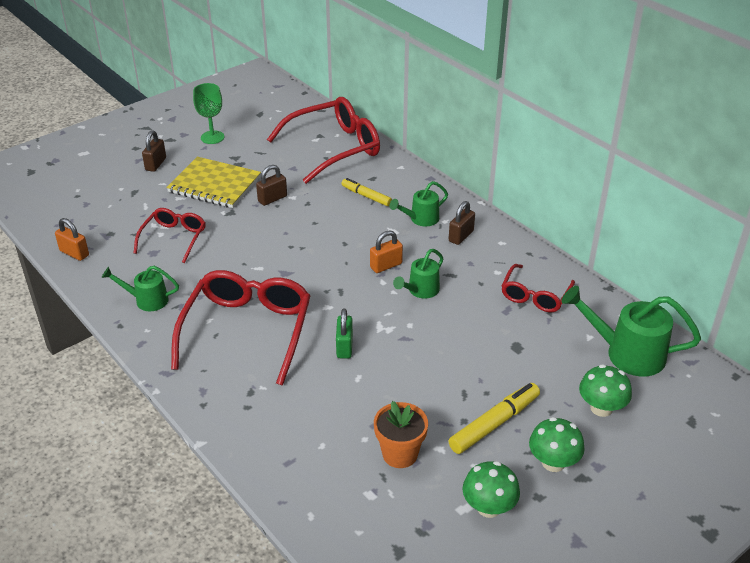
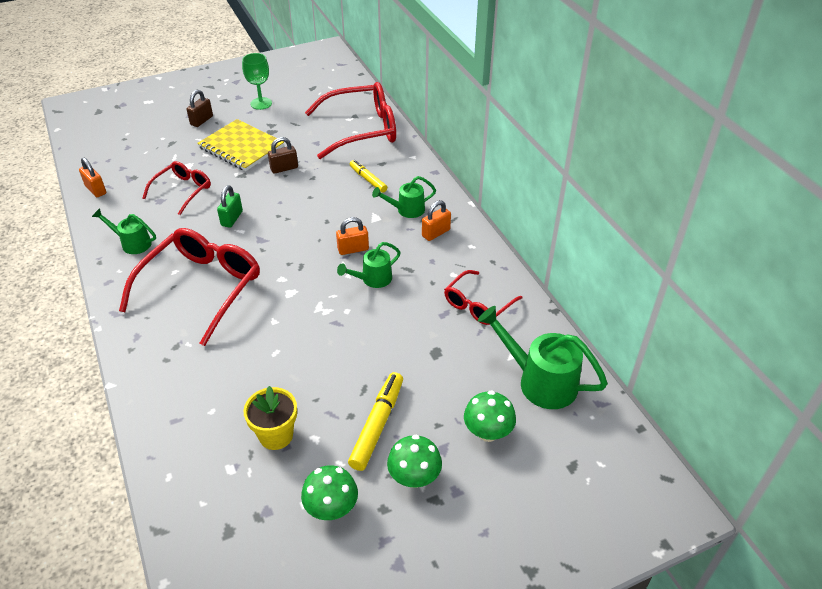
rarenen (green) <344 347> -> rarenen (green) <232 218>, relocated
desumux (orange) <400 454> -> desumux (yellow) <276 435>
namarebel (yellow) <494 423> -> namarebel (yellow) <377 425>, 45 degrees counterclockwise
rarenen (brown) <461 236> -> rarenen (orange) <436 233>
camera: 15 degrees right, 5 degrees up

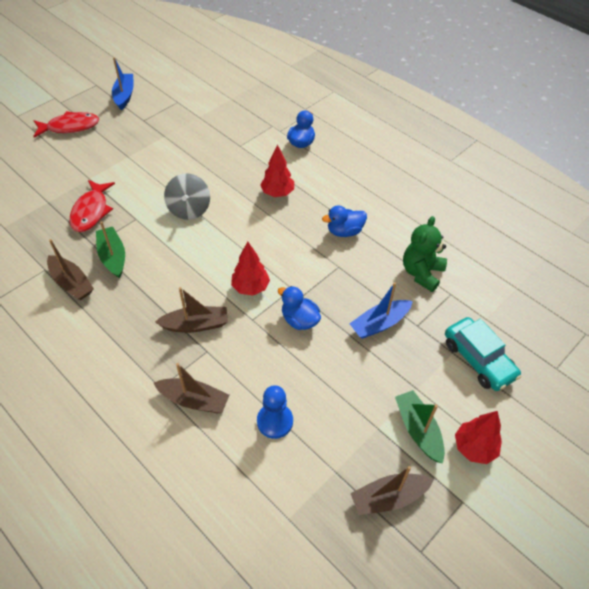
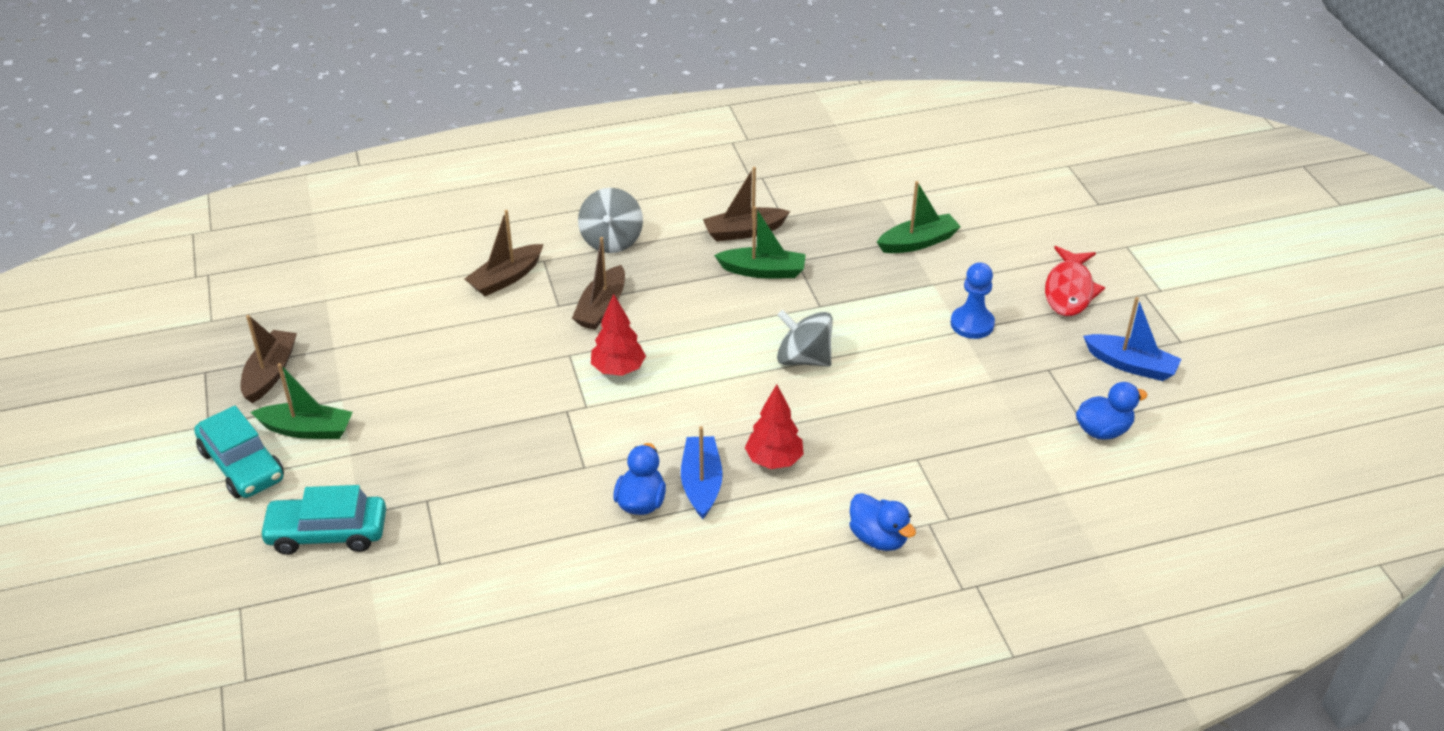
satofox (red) <91 211> -> none
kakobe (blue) <275 421> -> kakobe (blue) <972 324>, relocated
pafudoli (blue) <299 320> -> pafudoli (blue) <1103 430>, relocated
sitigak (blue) <379 324> -> sitigak (blue) <701 484>, relocated
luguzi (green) <421 273> -> none
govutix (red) <474 448> -> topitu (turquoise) <242 465>
none -> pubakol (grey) <611 240>
none -> sitigak (green) <918 242>
camera: 120 degrees right, 10 degrees down

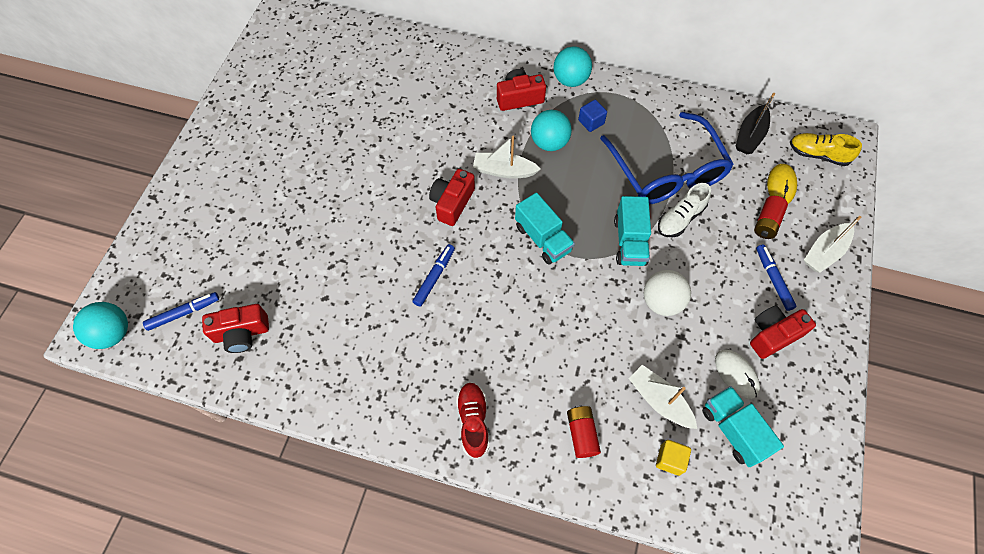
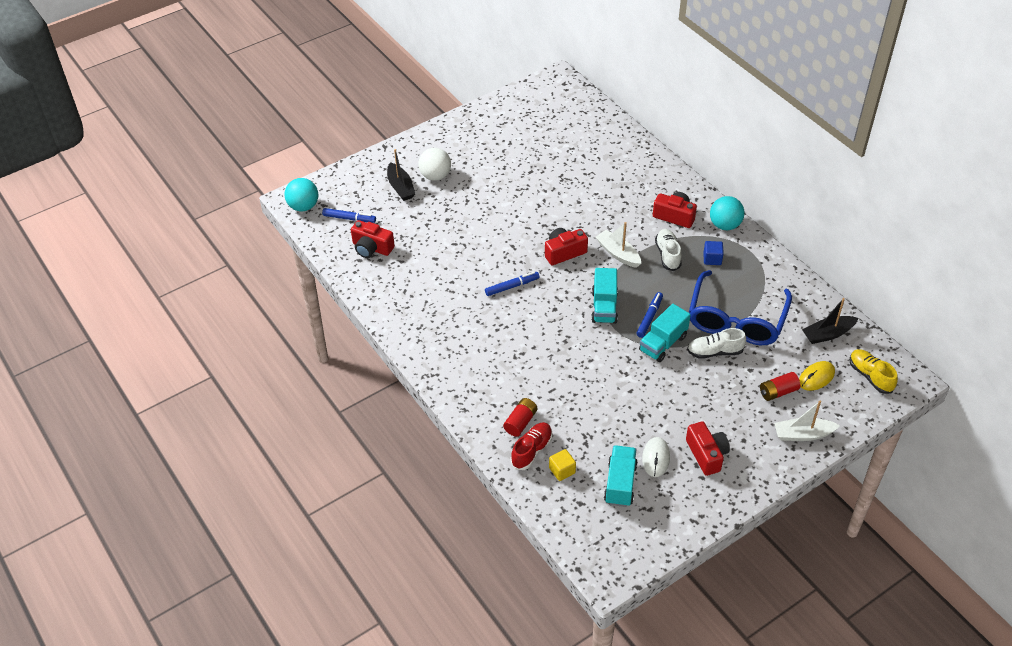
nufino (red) <473 421> -> nufino (red) <531 451>, relocated
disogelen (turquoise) <549 143> -> nufino (white) <667 255>
sitigak (white) <659 400> -> none
disogelen (white) <661 302> -> disogelen (white) <435 176>, relocated
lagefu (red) <773 335> -> lagefu (red) <706 454>, 60 degrees clockwise
namarebel (blue) <773 279> -> namarebel (blue) <649 317>, relocated
none -> sitigak (black) <400 187>
camera: 40 degrees right, 15 degrees down

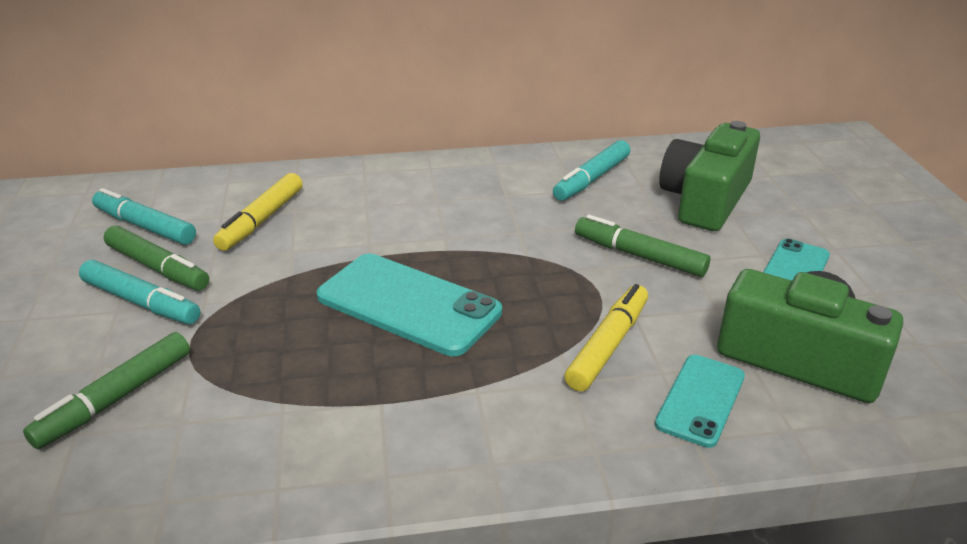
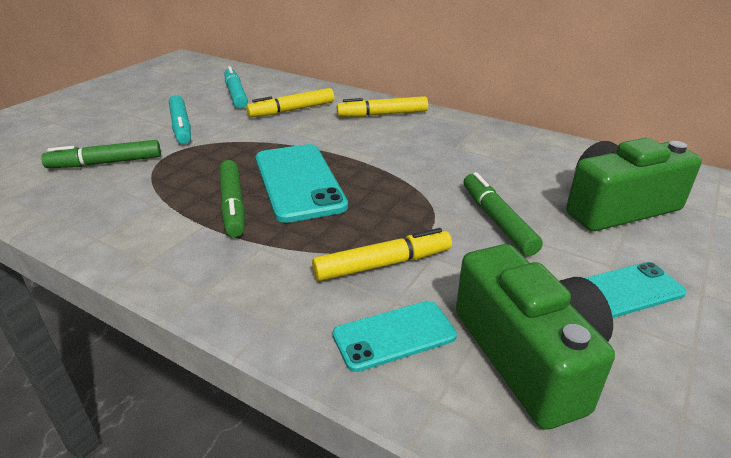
namarebel (green) <157 267> -> namarebel (green) <233 205>, relocated
namarebel (turquoise) <592 179> -> none
none -> namarebel (yellow) <383 114>
camera: 40 degrees right, 0 degrees up

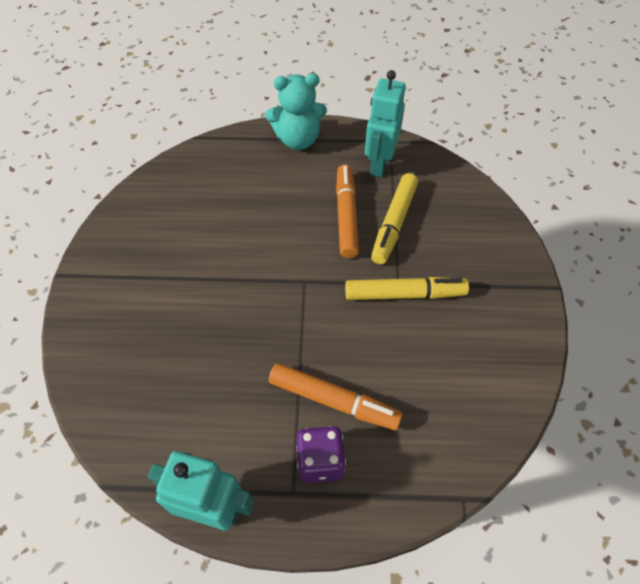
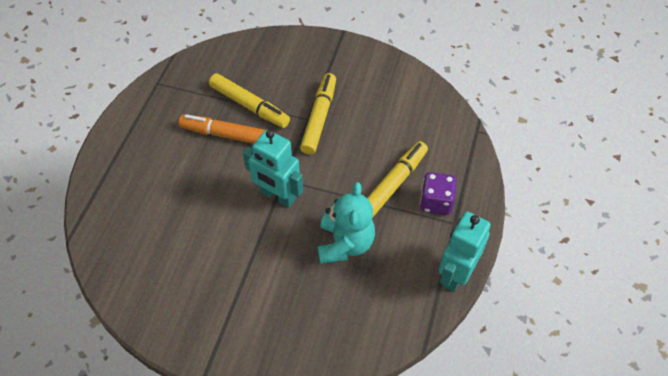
luguzi (turquoise) <298 140> -> luguzi (turquoise) <345 243>, relocated
namarebel (orange) <333 400> -> namarebel (yellow) <393 184>
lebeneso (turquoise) <379 164> -> lebeneso (turquoise) <277 196>, relocated
camera: 75 degrees left, 0 degrees up

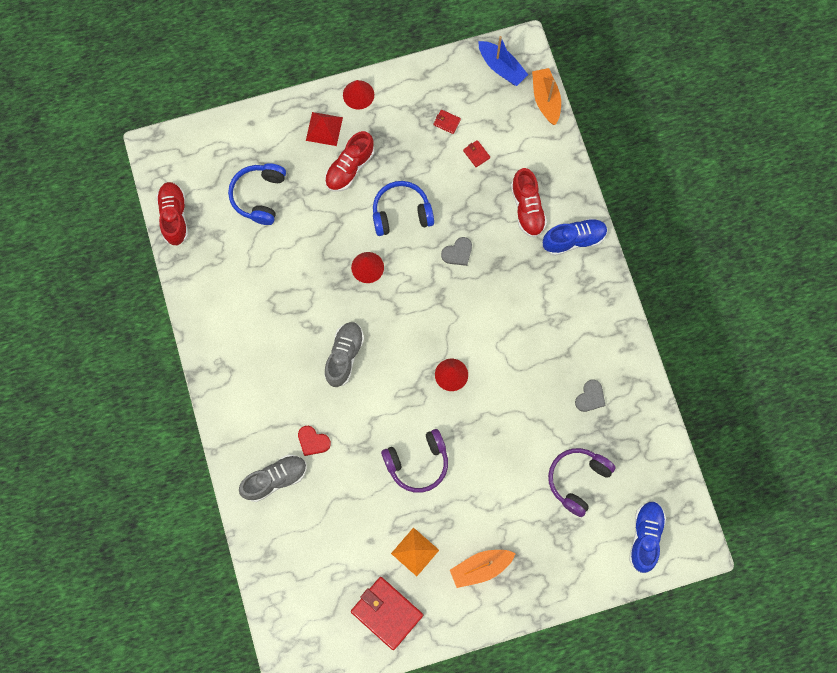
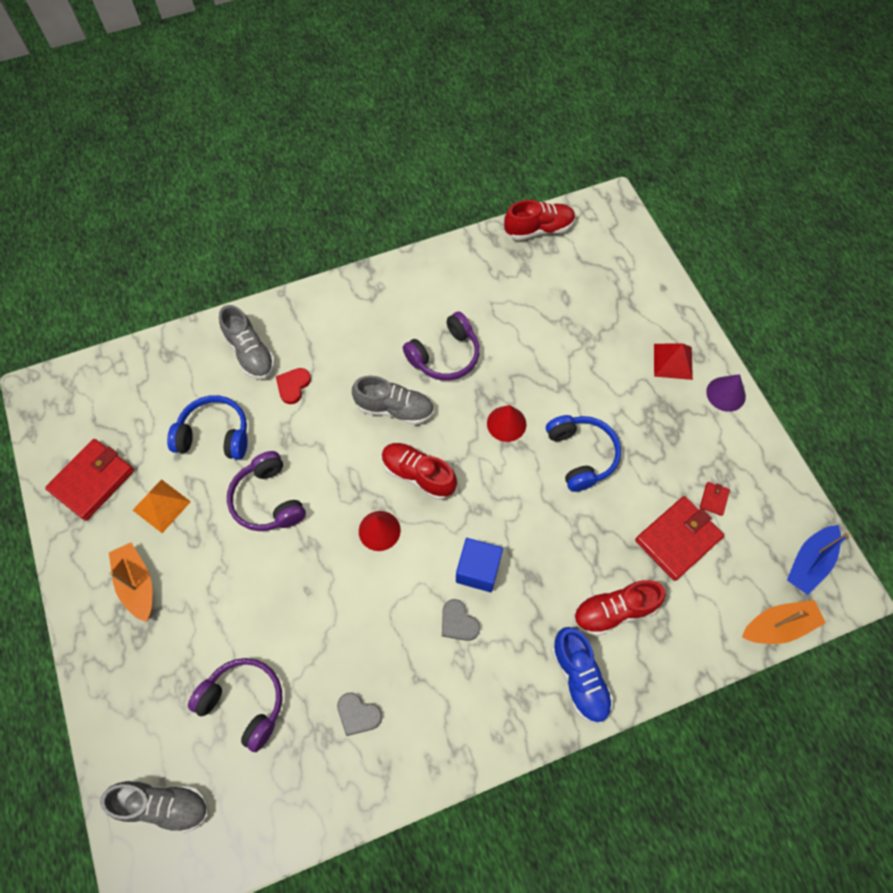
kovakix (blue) <259 196> -> kovakix (blue) <215 435>, relocated
nufino (red) <349 168> -> nufino (red) <418 475>, relocated
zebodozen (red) <358 94> -> zebodozen (purple) <726 394>
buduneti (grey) <458 253> -> buduneti (grey) <458 622>, relocated
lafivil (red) <476 154> -> lafivil (red) <677 539>, x2.34
nufino (blue) <645 537> -> nufino (grey) <164 805>
none -> kovakix (purple) <445 356>
none -> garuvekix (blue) <478 570>
camera: 85 degrees right, 10 degrees down

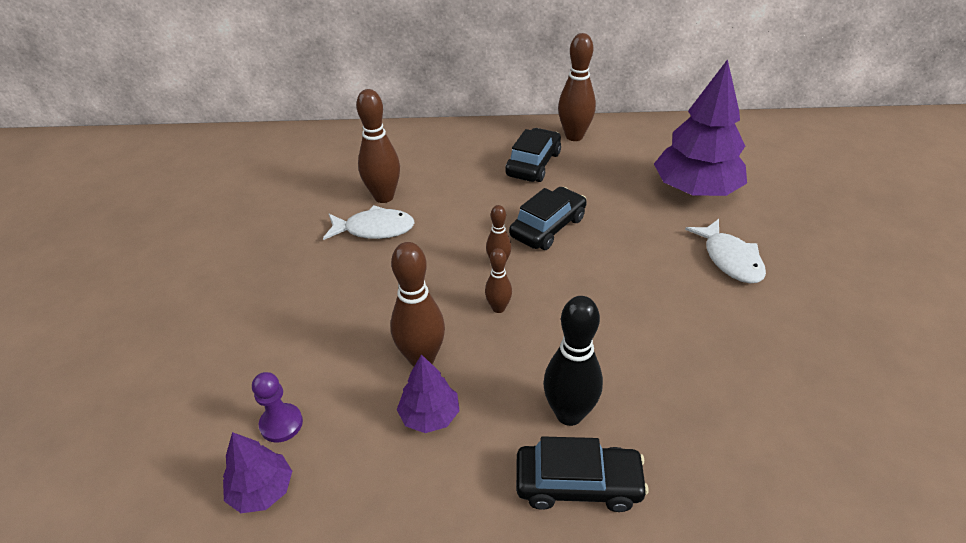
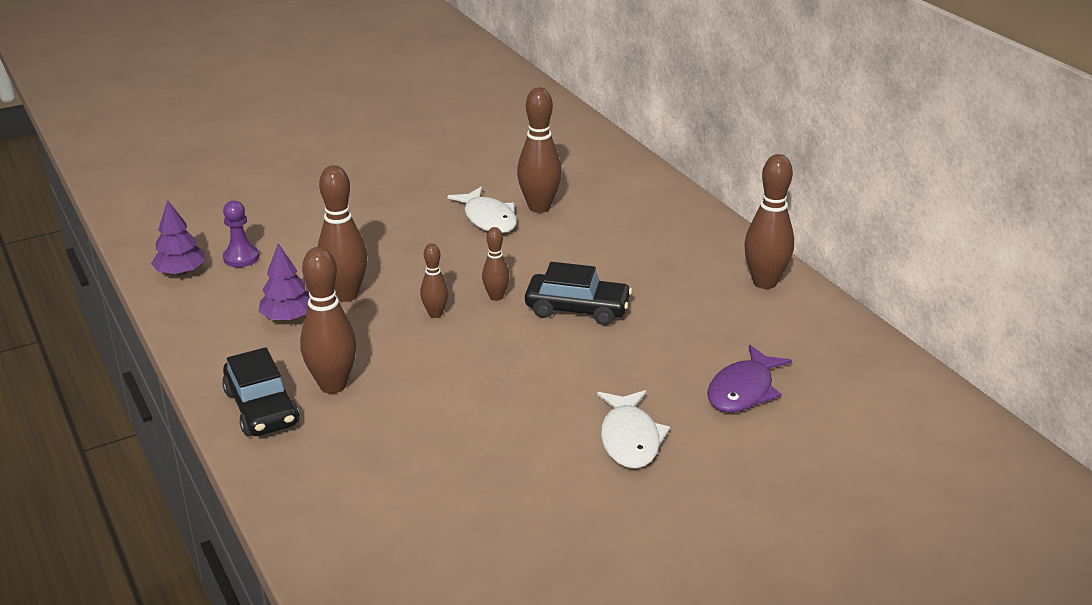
topitu (black) <533 164> -> none
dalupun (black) <569 414> -> dalupun (brown) <333 385>
govutix (purple) <695 190> -> satofox (purple) <743 390>
satofox (white) <730 259> -> satofox (white) <630 439>, 45 degrees counterclockwise
camera: 60 degrees right, 10 degrees down

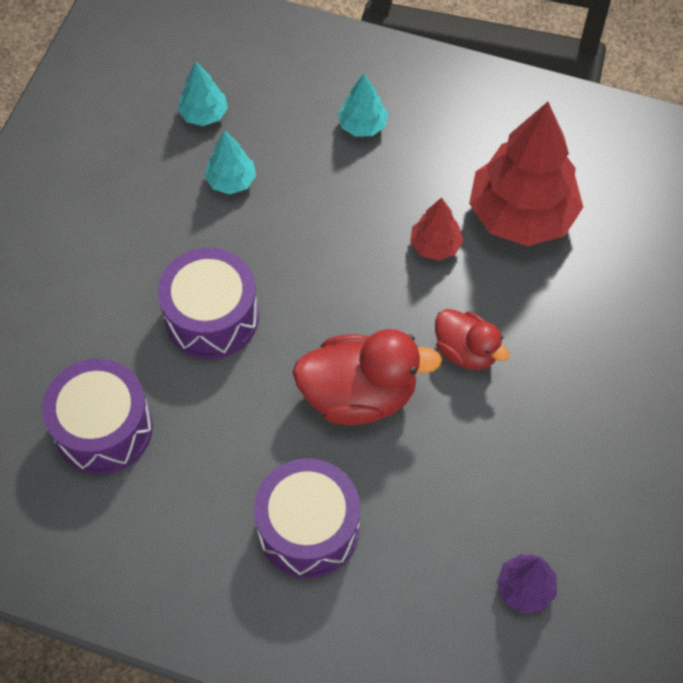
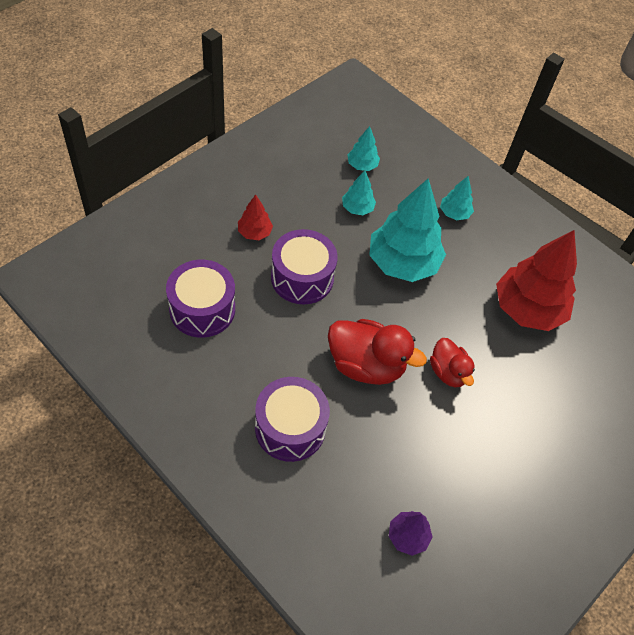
govutix (red) <435 245> -> govutix (red) <255 232>, relocated
none -> govutix (turquoise) <403 263>
camera: 20 degrees right, 5 degrees down

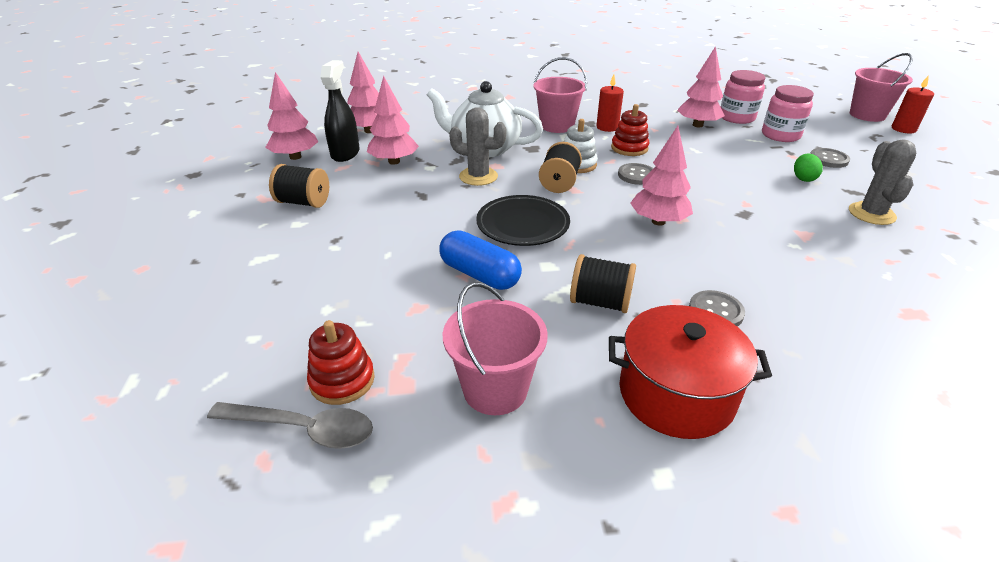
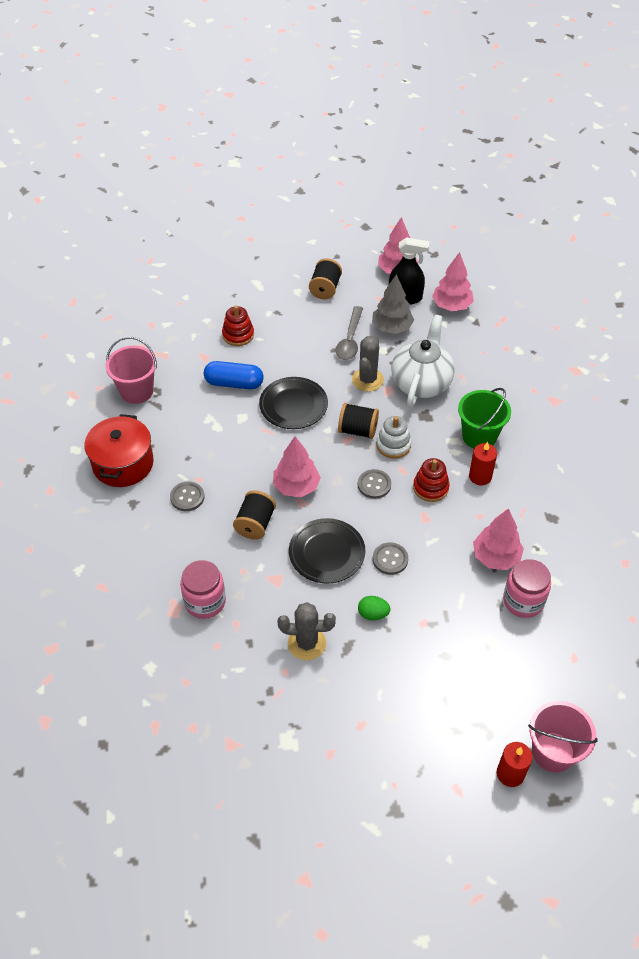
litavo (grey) <304 429> -> litavo (grey) <350 340>, relocated
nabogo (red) <342 380> -> nabogo (red) <238 335>, relocated
govutix (pink) <394 161> -> govutix (grey) <392 328>
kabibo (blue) <480 275> -> kabibo (blue) <234 383>, 60 degrees clockwise
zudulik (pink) <557 126> -> zudulik (green) <479 436>
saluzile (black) <600 302> -> saluzile (black) <255 524>, relocated
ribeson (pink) <780 135> -> ribeson (pink) <205 602>, relocated
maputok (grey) <828 159> -> maputok (grey) <390 559>, relocated
none -> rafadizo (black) <327 553>
camera: 90 degrees right, 15 degrees up

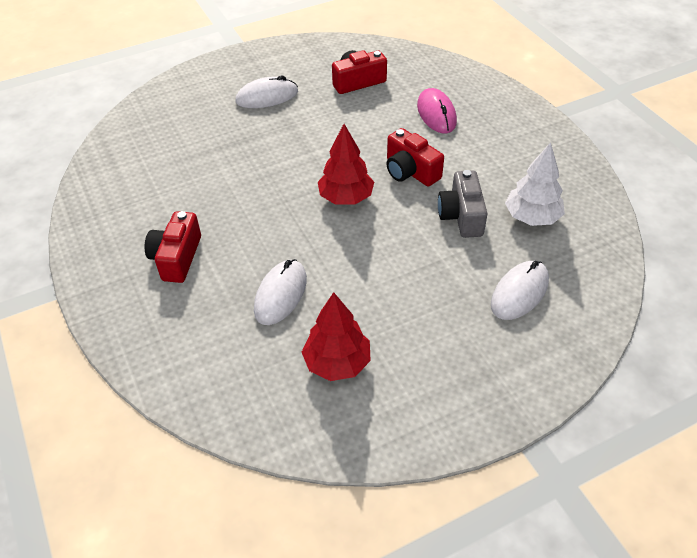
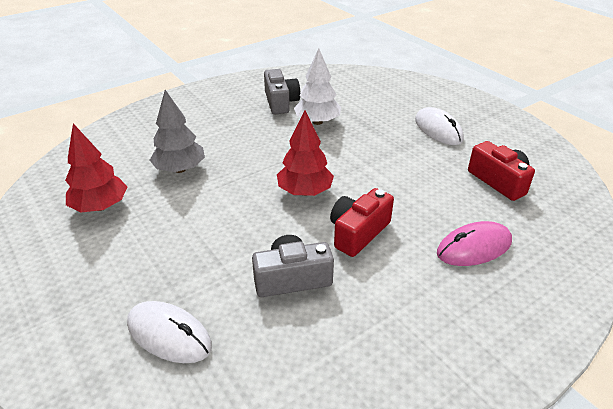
lagefu (red) <177 258> -> none
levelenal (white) <281 294> -> govutix (grey) <180 169>
govutix (white) <532 217> -> govutix (white) <317 122>, relocated
none -> lagefu (grey) <280 102>
camera: 80 degrees right, 10 degrees down

